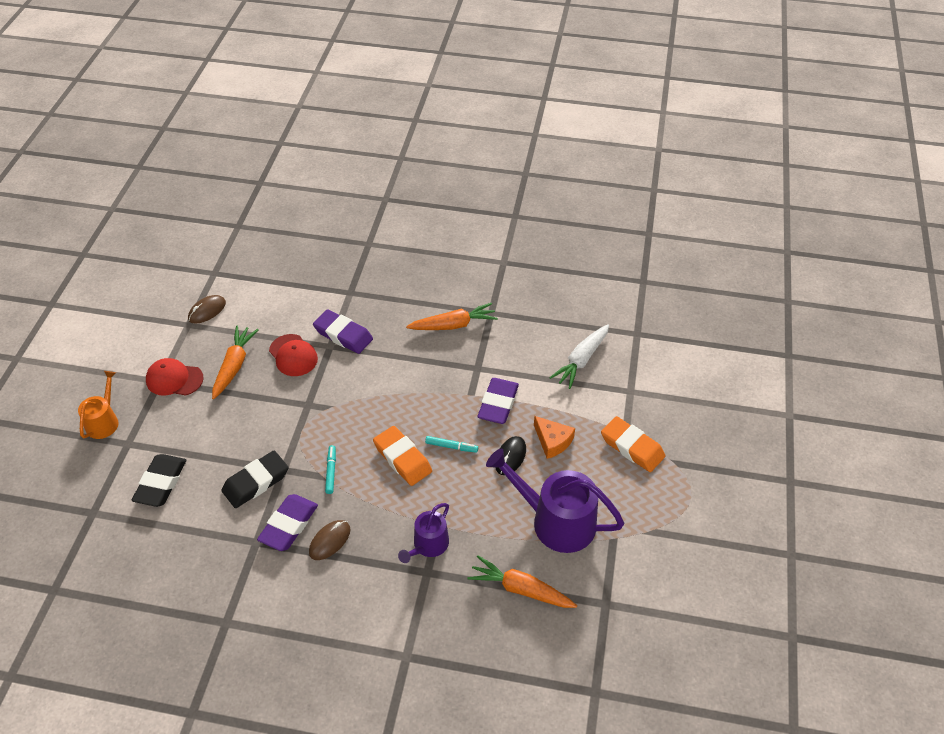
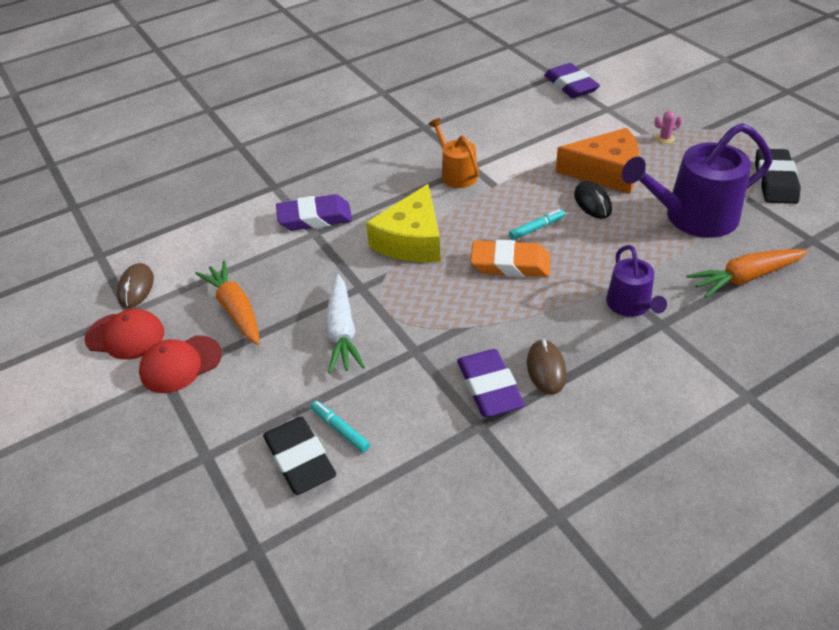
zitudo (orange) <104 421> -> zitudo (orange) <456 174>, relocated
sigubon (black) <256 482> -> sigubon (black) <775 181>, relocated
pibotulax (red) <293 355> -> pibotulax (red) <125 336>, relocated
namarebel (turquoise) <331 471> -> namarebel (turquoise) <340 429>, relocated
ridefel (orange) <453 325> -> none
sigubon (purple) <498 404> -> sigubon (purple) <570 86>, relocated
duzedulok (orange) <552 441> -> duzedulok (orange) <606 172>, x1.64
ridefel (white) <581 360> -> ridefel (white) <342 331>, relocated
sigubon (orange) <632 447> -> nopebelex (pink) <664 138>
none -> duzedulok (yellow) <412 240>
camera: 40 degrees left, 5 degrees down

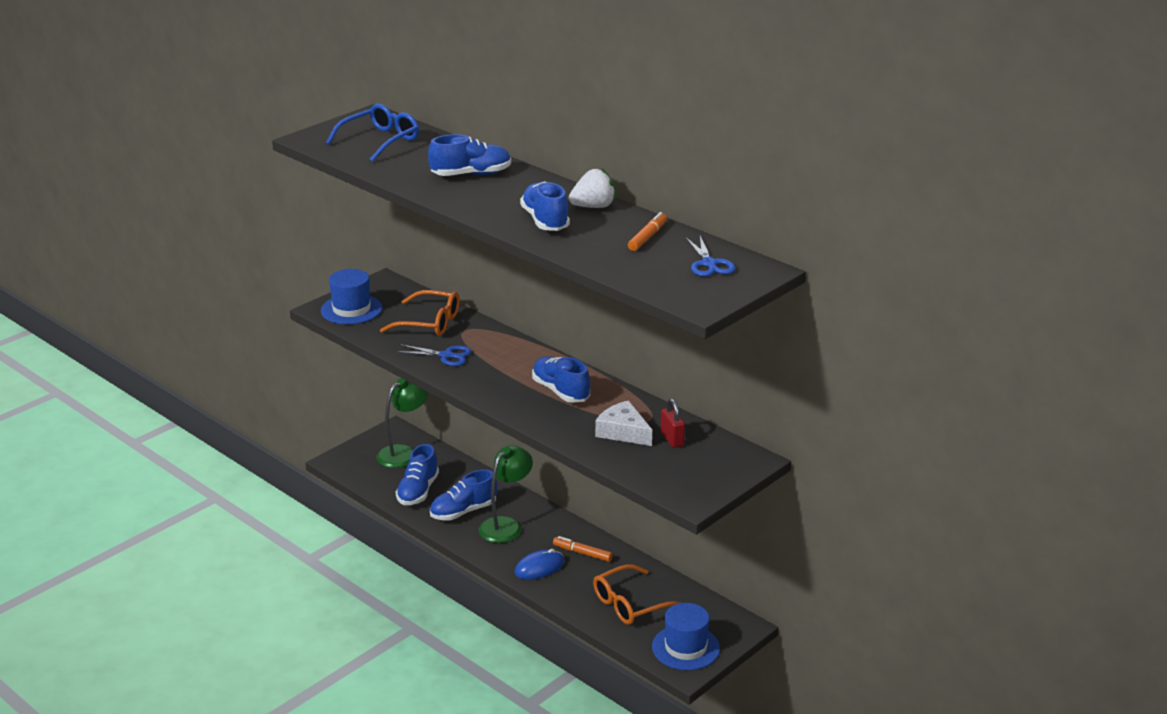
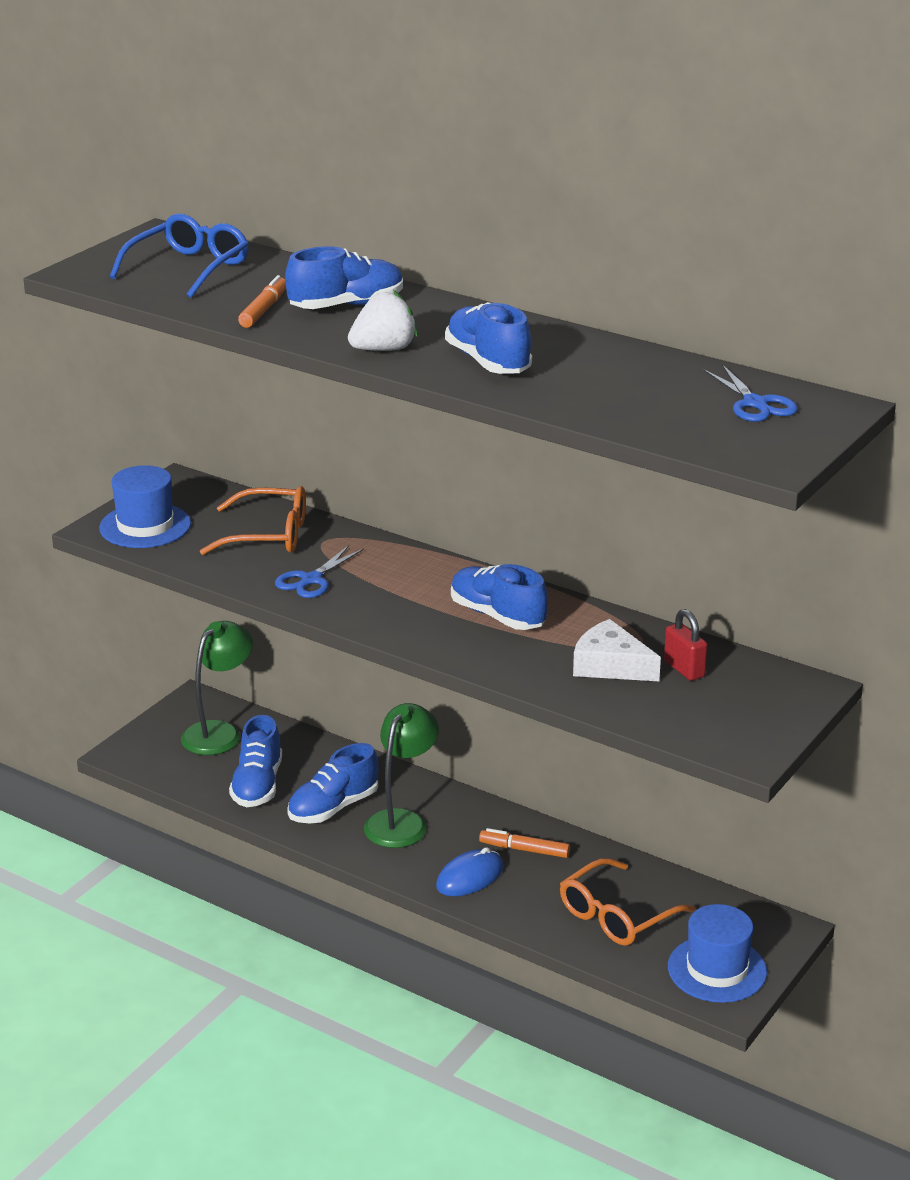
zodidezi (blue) <446 356> -> zodidezi (blue) <311 580>, 120 degrees clockwise
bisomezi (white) <593 207> -> bisomezi (white) <383 349>, relocated
namarebel (orange) <647 237> -> namarebel (orange) <264 310>, relocated
camera: 10 degrees left, 0 degrees up

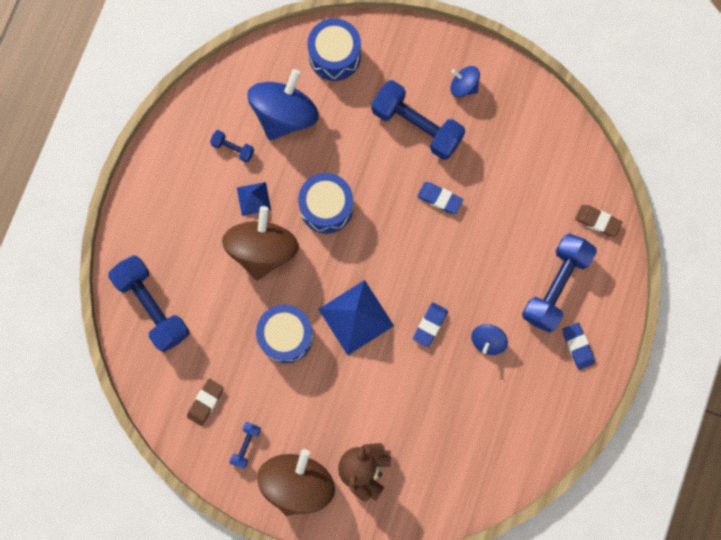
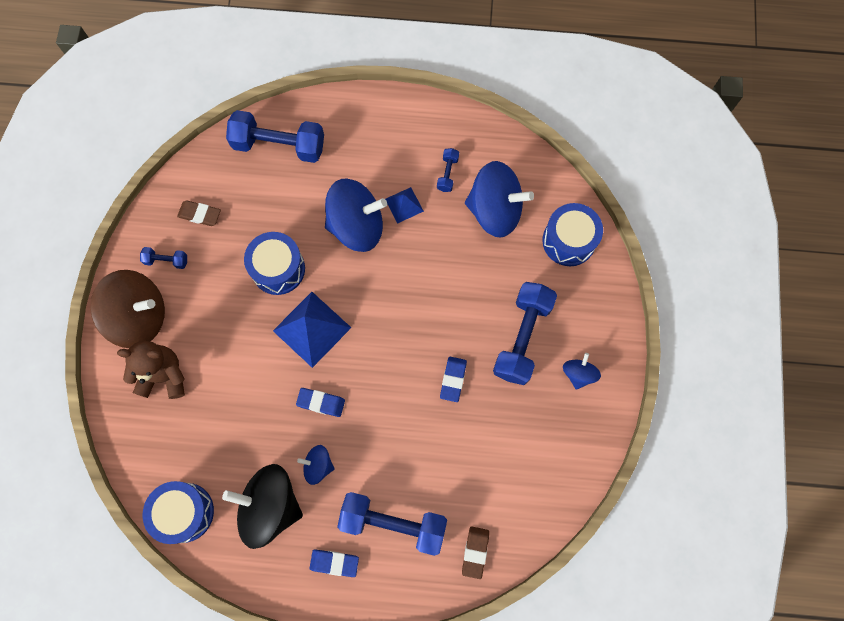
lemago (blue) <152 306> -> lemago (blue) <279 145>, 60 degrees clockwise
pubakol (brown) <263 249> -> pubakol (blue) <357 226>
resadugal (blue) <326 207> -> resadugal (blue) <184 512>, relocated
sigubon (blue) <577 346> -> sigubon (blue) <334 562>, 45 degrees clockwise
none -> pubakol (black) <270 506>
camera: 75 degrees right, 5 degrees down

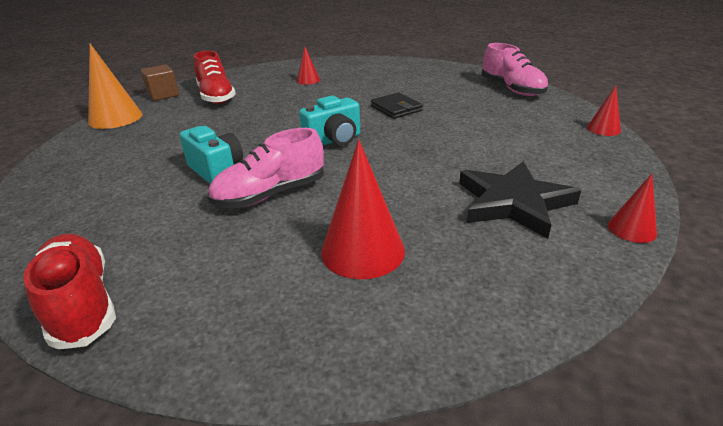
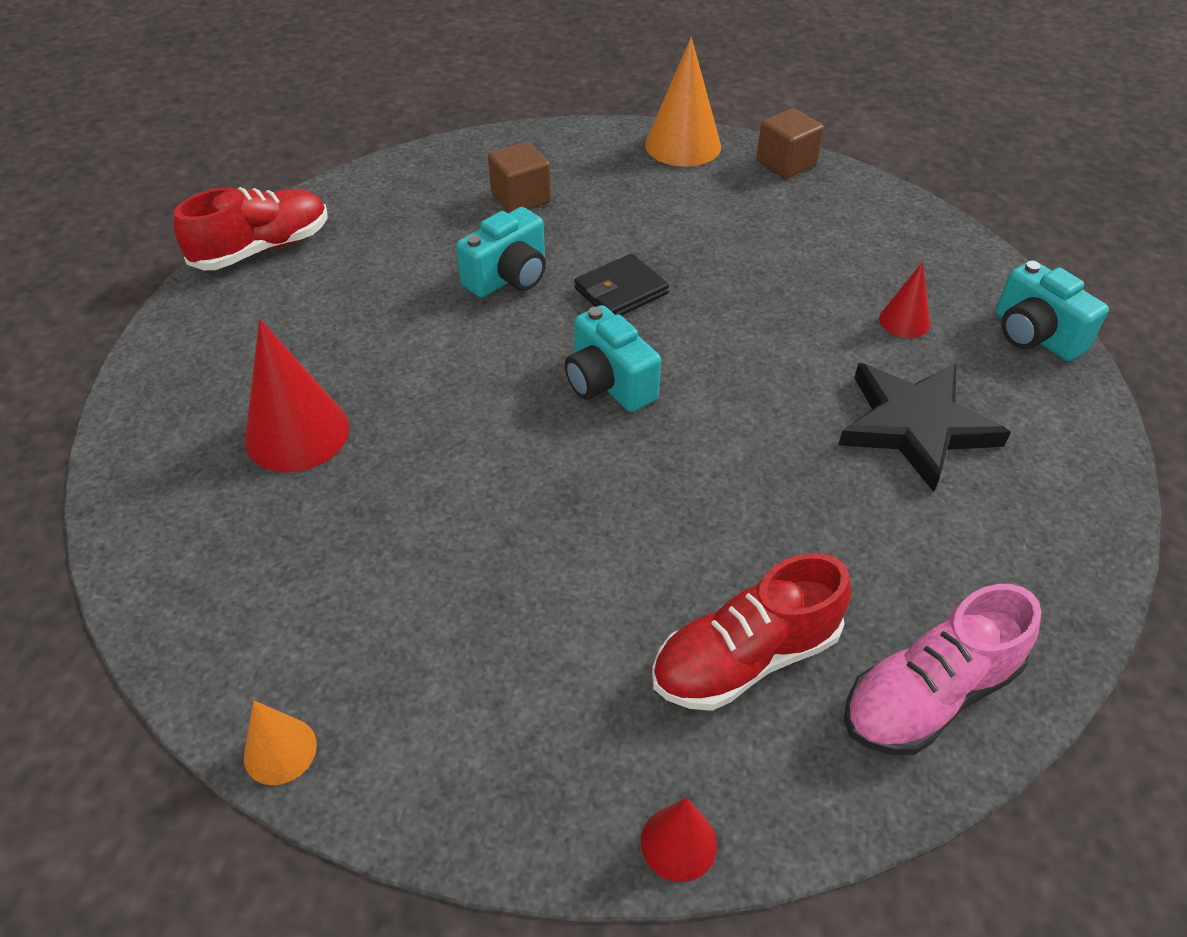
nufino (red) <216 97> -> nufino (red) <745 658>, relocated
nufino (pink) <270 194> -> none
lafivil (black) <396 108> -> lafivil (black) <621 291>, relocated
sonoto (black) <513 202> -> sonoto (black) <915 426>, relocated
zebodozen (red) <632 229> -> zebodozen (orange) <280 750>
none -> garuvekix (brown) <521 198>
none -> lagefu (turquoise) <1034 335>
camera: 85 degrees right, 15 degrees up

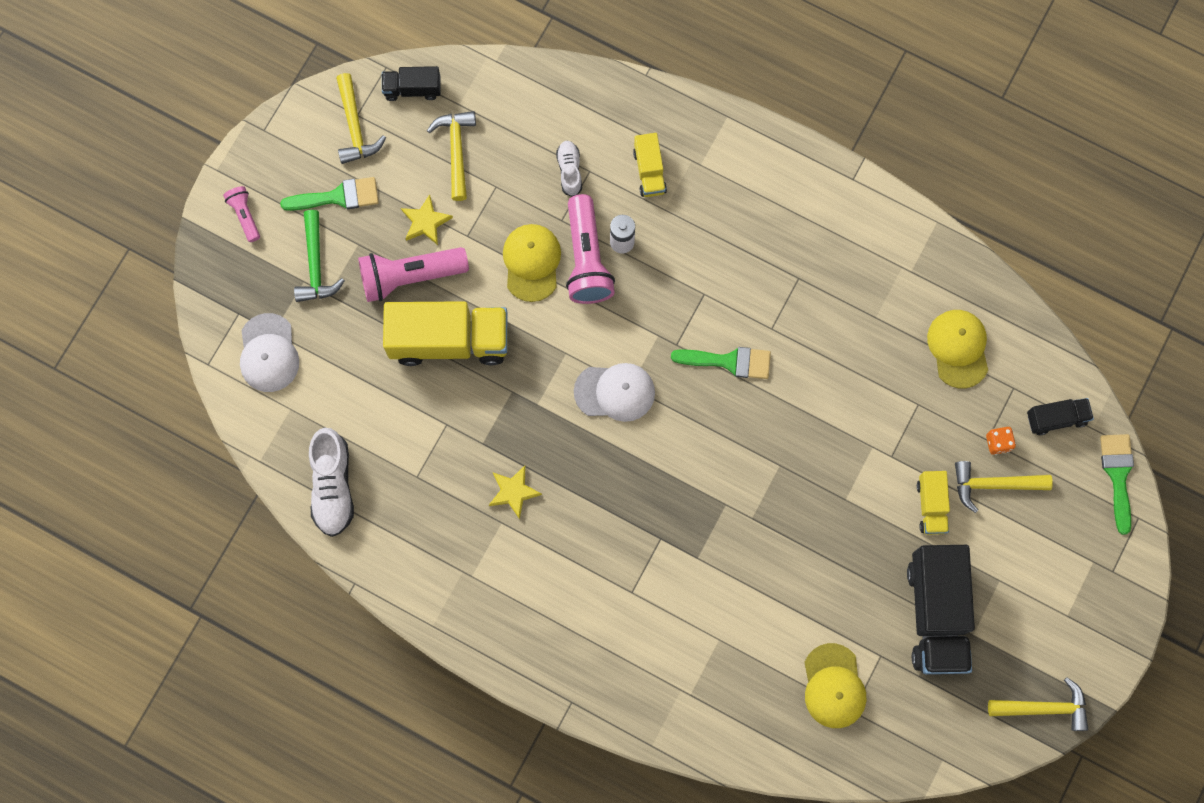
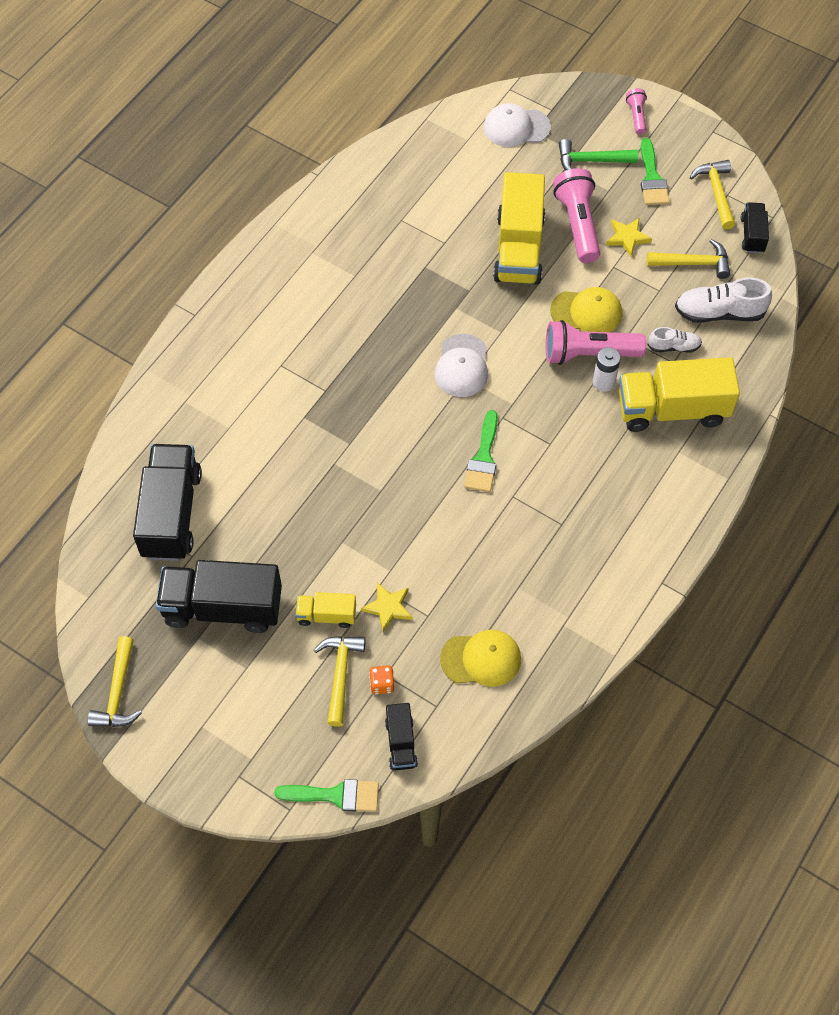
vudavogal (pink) <245 215> -> vudavogal (pink) <636 116>, 75 degrees counterclockwise
nufino (white) <333 486> -> nufino (white) <719 313>, relocated
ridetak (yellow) <355 127> -> ridetak (yellow) <716 193>, 90 degrees clockwise
sonoto (yellow) <513 492> -> sonoto (yellow) <388 607>, relocated
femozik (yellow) <649 171> -> femozik (yellow) <672 409>, x2.01
pibotulax (yellow) <833 686> -> femozik (black) <171 514>
camera: 95 degrees right, 15 degrees down

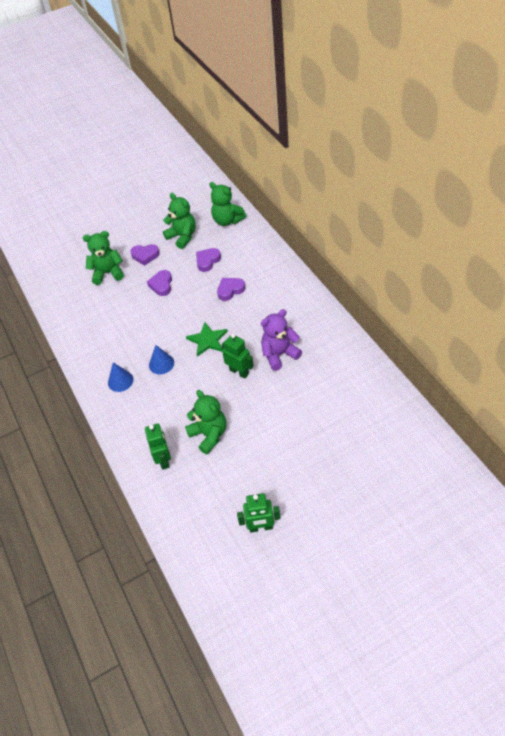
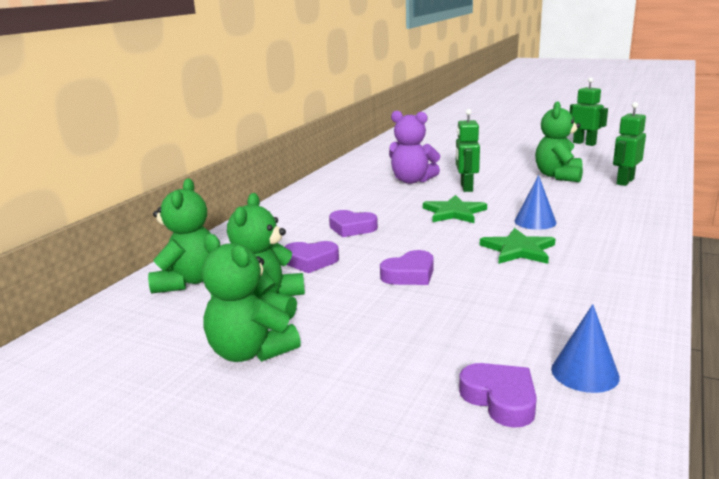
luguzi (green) <108 273> -> luguzi (green) <250 352>, relocated
zebodozen (blue) <120 381> -> zebodozen (blue) <585 372>, relocated
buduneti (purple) <145 256> -> buduneti (purple) <500 399>, relocated
none -> sonoto (green) <518 250>
camera: 130 degrees left, 30 degrees down

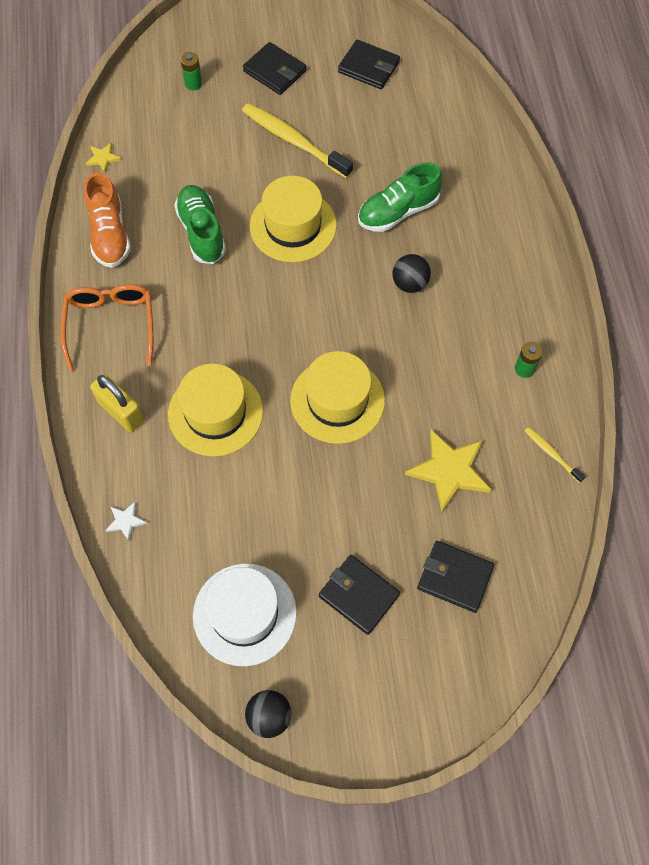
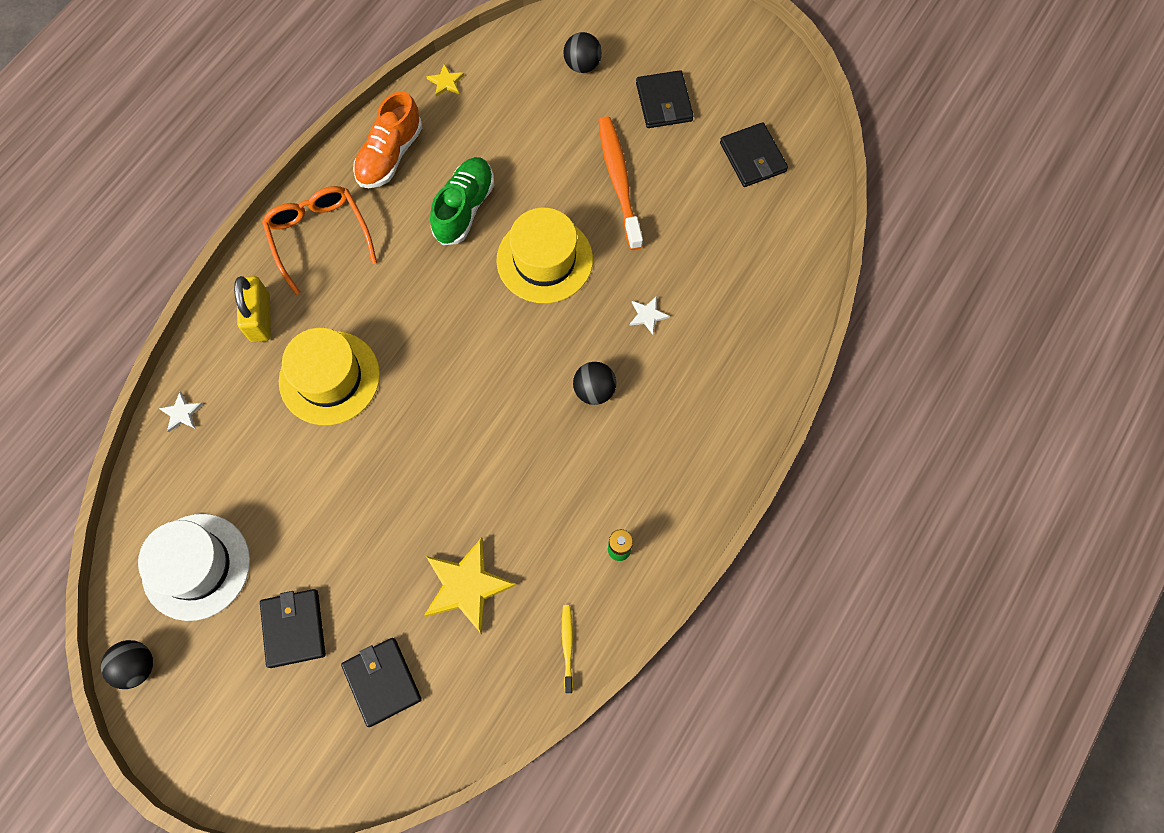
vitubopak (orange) <111 325> -> vitubopak (orange) <319 237>, 60 degrees counterclockwise
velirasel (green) <193 84> -> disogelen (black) <582 65>
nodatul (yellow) <294 141> -> nodatul (orange) <619 181>
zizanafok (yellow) <337 400> -> none
nufino (green) <398 211> -> sonoto (white) <647 315>
camera: 40 degrees right, 5 degrees up

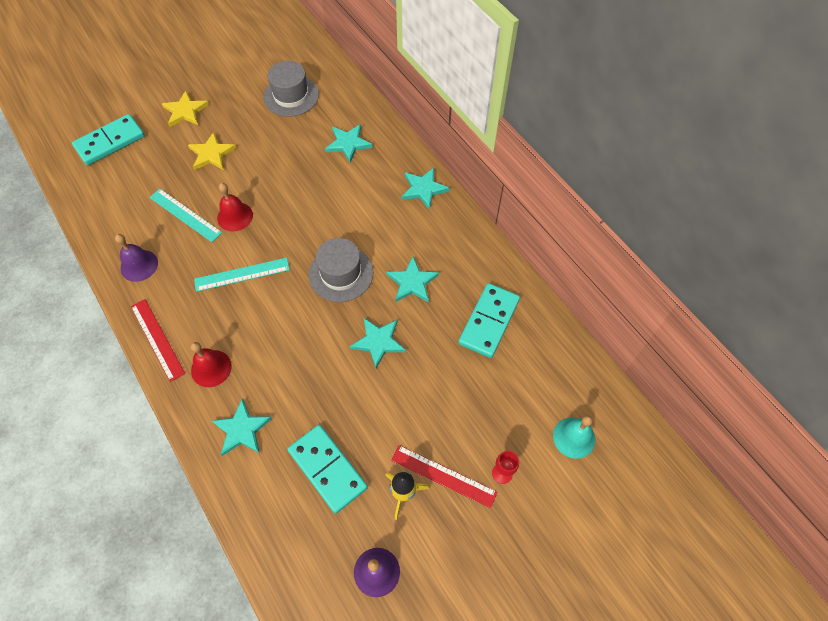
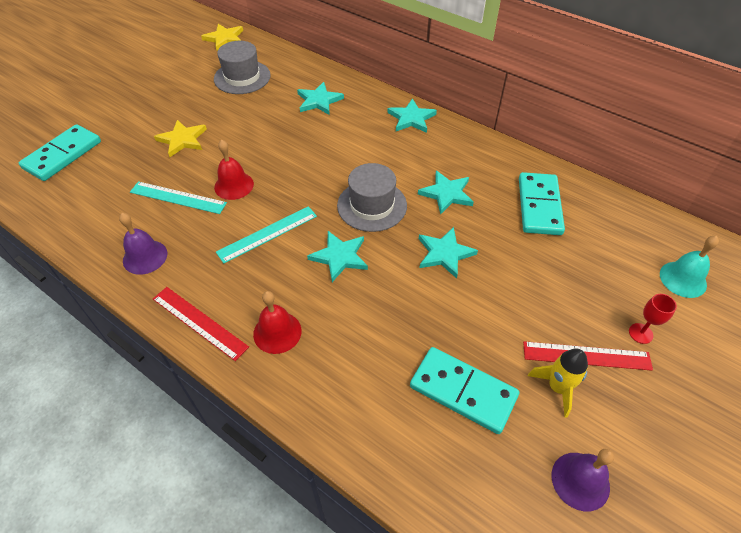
sonoto (yellow) <185 111> -> sonoto (yellow) <224 38>, relocated
sonoto (turquoise) <242 429> -> sonoto (turquoise) <339 257>, relocated
camera: 20 degrees left, 10 degrees down

